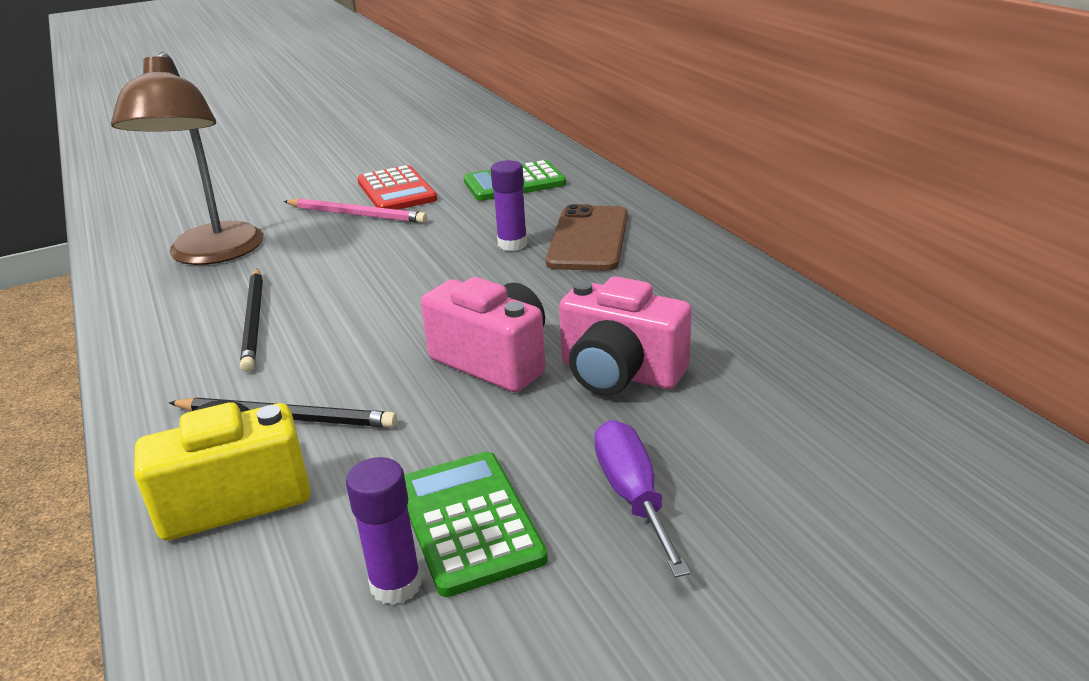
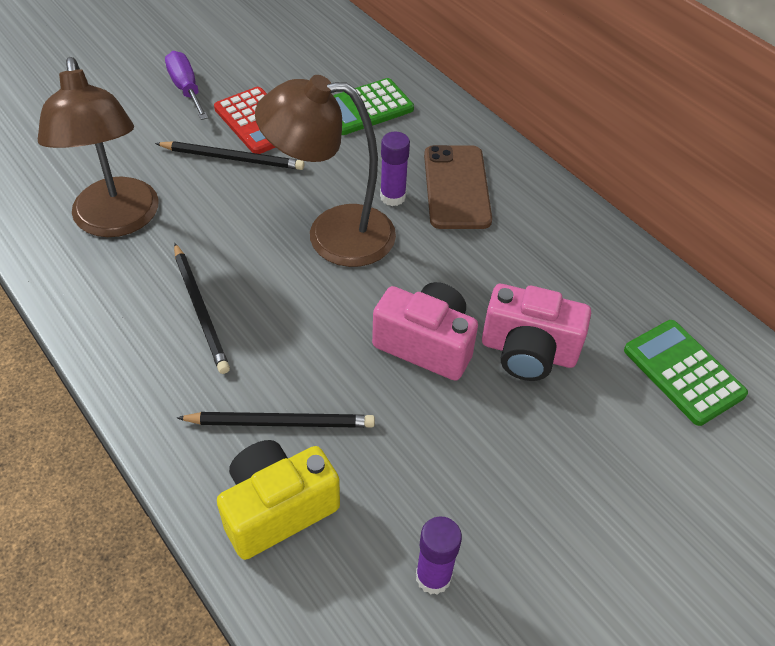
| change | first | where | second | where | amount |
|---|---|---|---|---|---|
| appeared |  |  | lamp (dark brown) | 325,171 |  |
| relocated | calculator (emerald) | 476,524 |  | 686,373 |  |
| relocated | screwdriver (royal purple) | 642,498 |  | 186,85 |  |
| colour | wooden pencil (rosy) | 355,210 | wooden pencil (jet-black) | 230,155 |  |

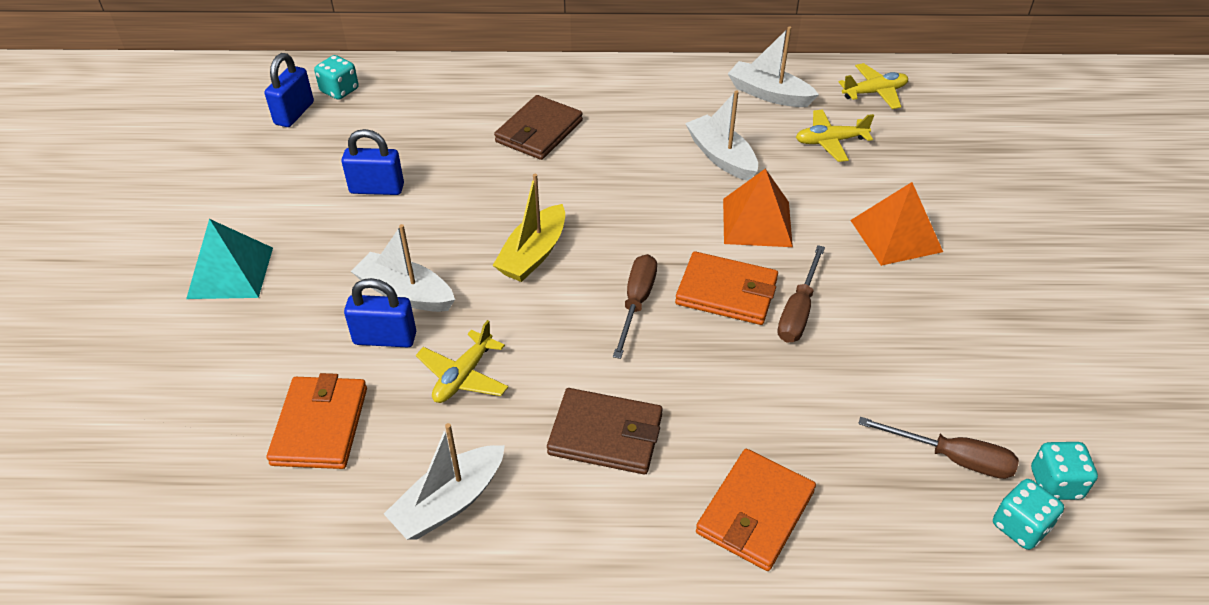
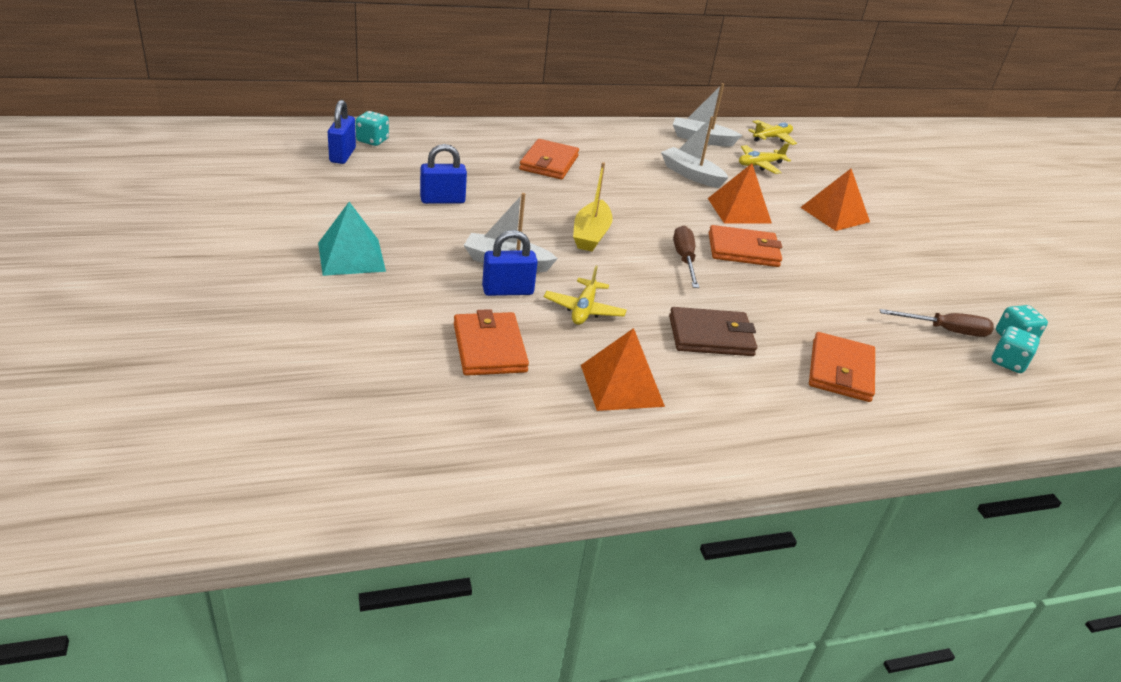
| change | first | where | second | where | amount |
|---|---|---|---|---|---|
| missing | screwdriver (dark brown) | 801,294 |  |  |  |
| exchanged | sailboat (pure white) | 444,481 | pyramid shape (orange) | 623,369 |  |
| colour | billfold (dark brown) | 538,127 | billfold (orange) | 549,159 |  |

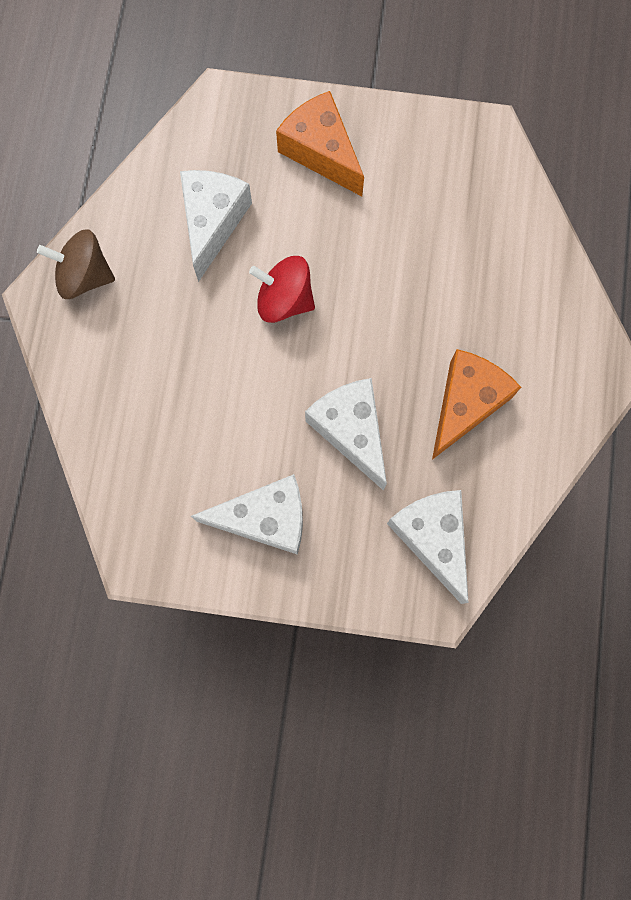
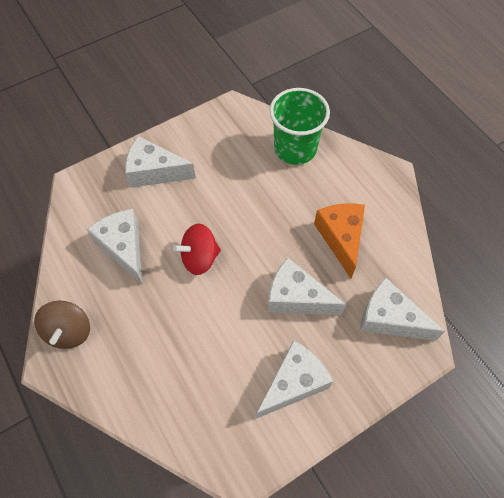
| change | first | where | second | where | amount |
|---|---|---|---|---|---|
| appeared |  |  | beaker (emerald) | 300,126 |  |
| colour | piece of cheese (orange) | 320,143 | piece of cheese (pure white) | 160,162 |  |
| spun | spinning top (dark brown) | 76,264 |  | 62,324 | 60 degrees counterclockwise |

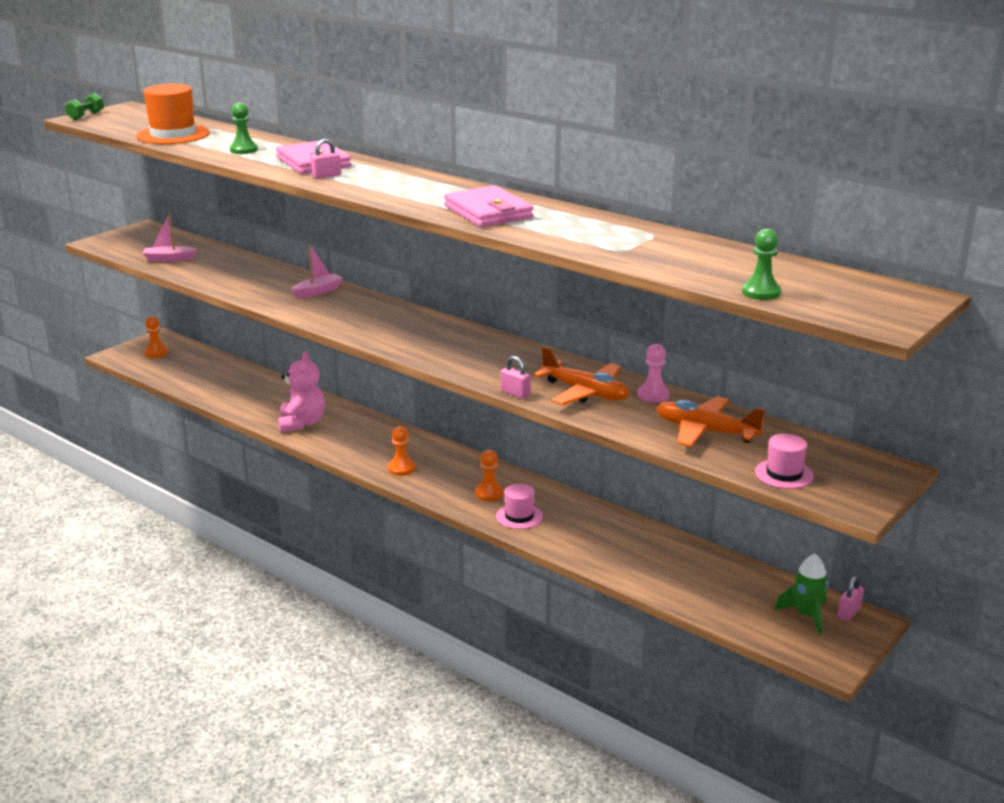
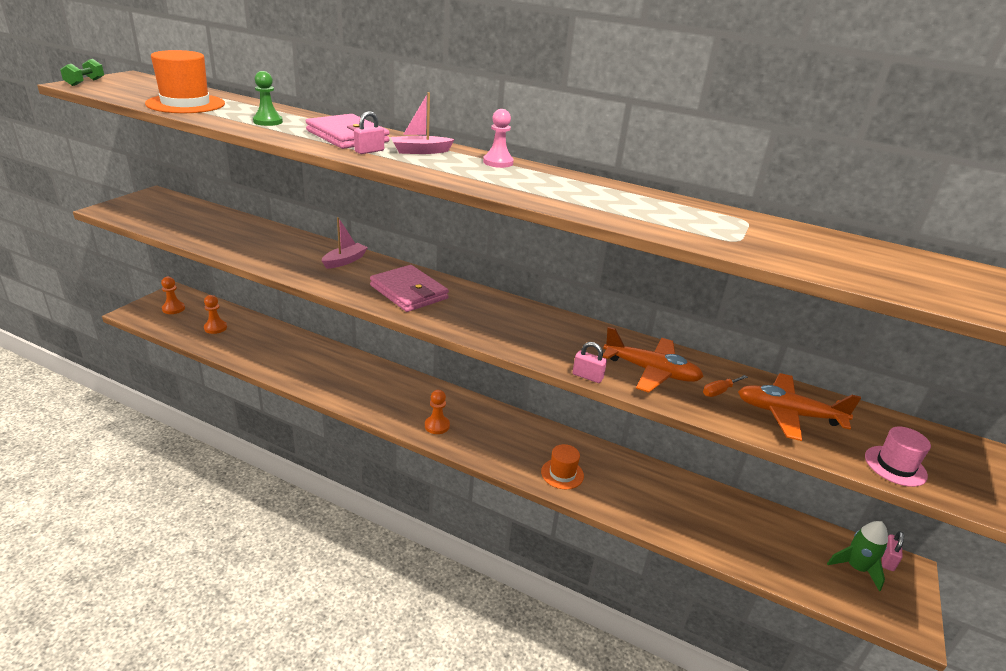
| change | first | where | second | where | amount |
|---|---|---|---|---|---|
| missing | teddy bear (rosy) | 301,391 |  |  |  |
| missing | game pawn (emerald) | 761,264 |  |  |  |
| appeared |  |  | screwdriver (orange) | 725,386 |  |
| relocated | sailboat (rosy) | 170,237 |  | 423,123 |  |
| relocated | billfold (rosy) | 489,206 |  | 409,288 |  |
| relocated | game pawn (orange) | 489,475 |  | 215,314 |  |
| relocated | game pawn (rosy) | 653,373 |  | 498,138 |  |
| colour | hat (rosy) | 519,506 | hat (orange) | 562,466 |  |

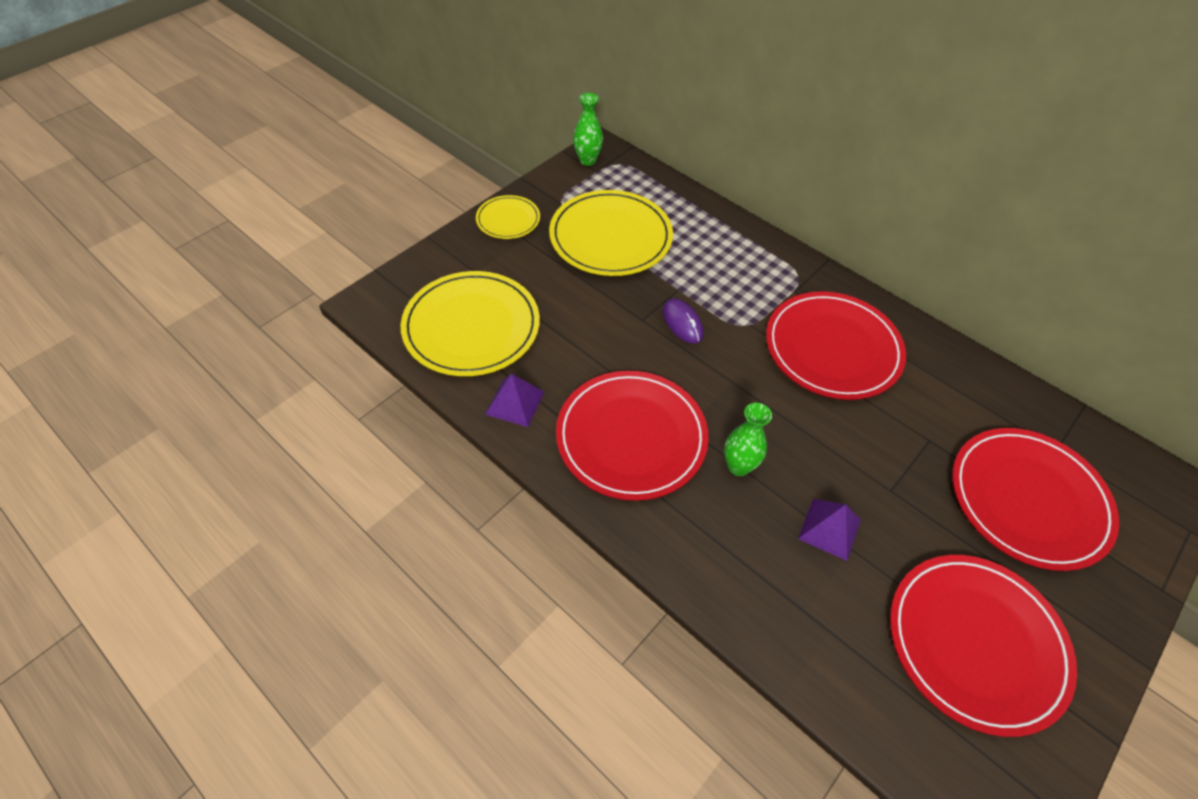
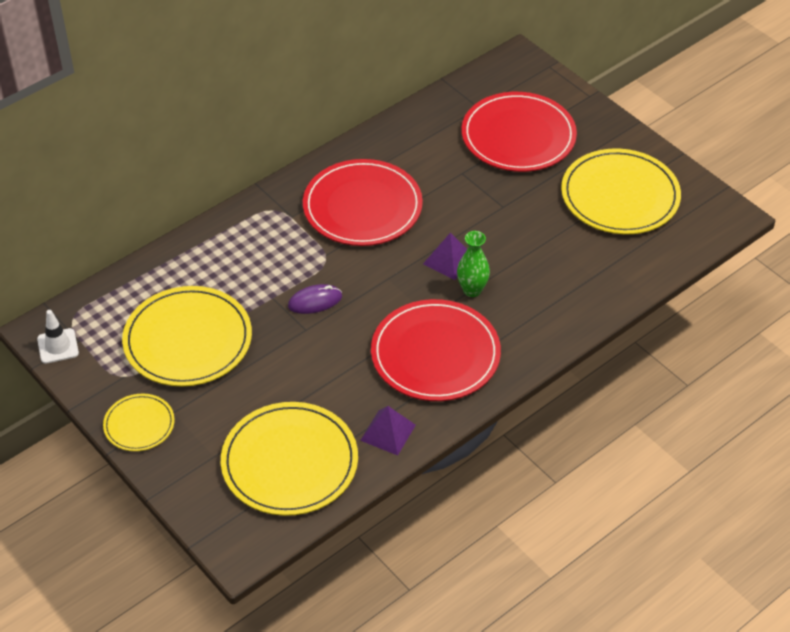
| change | first | where | second | where | amount |
|---|---|---|---|---|---|
| relocated | pyramid shape (royal purple) | 829,530 |  | 445,256 |  |
| exchanged | vase (emerald) | 588,129 | road cone (pure white) | 58,337 |  |
| colour | dinner plate (scarlet) | 983,646 | dinner plate (golden) | 621,191 |  |

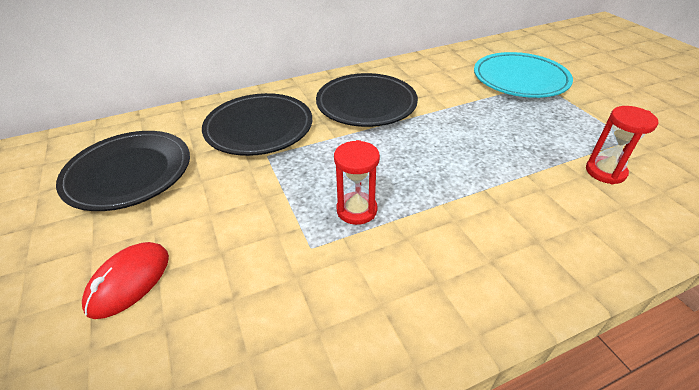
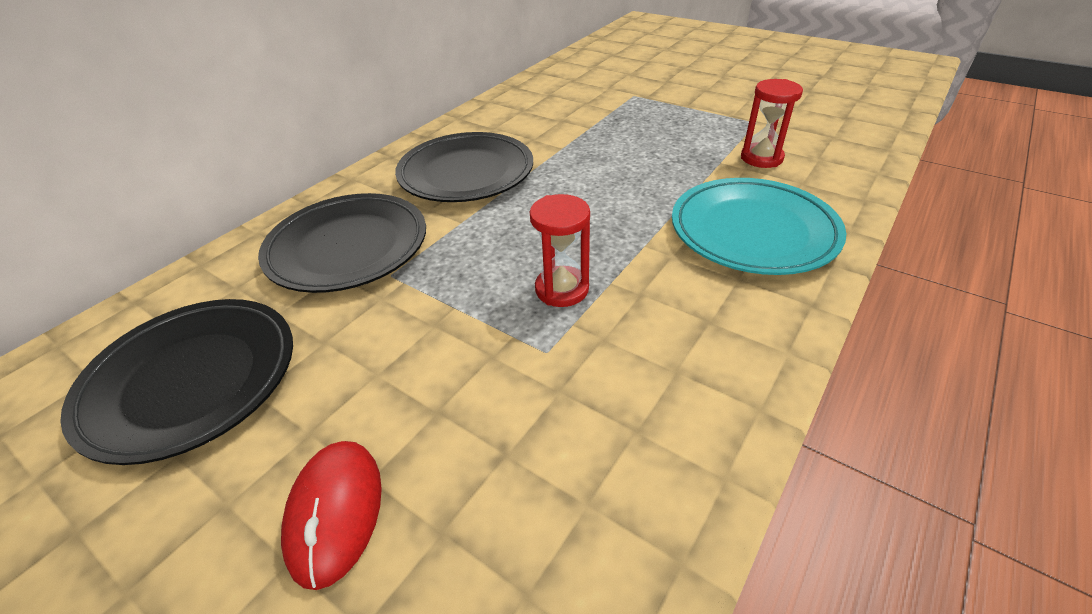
| change | first | where | second | where | amount |
|---|---|---|---|---|---|
| relocated | dinner plate (teal) | 523,75 |  | 759,226 |  |

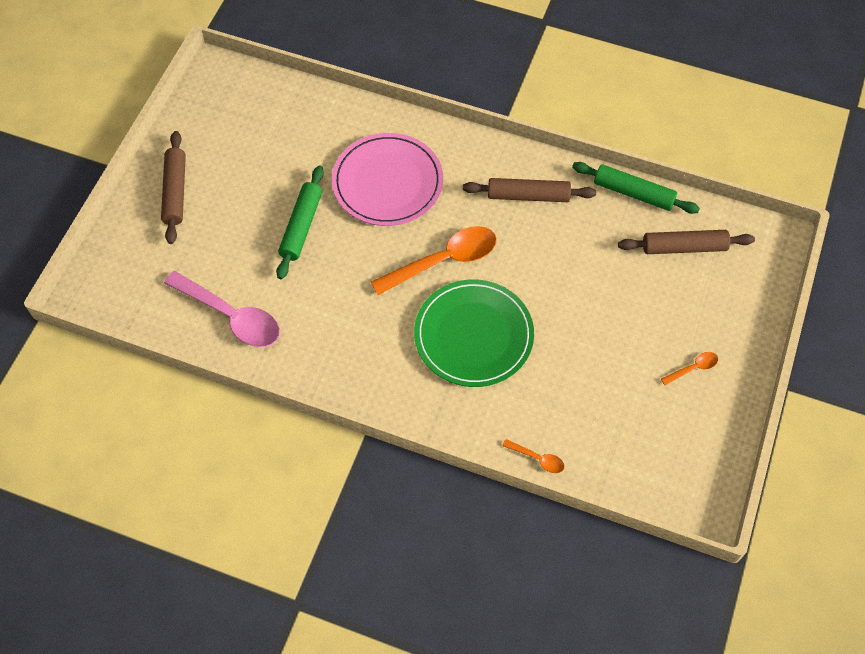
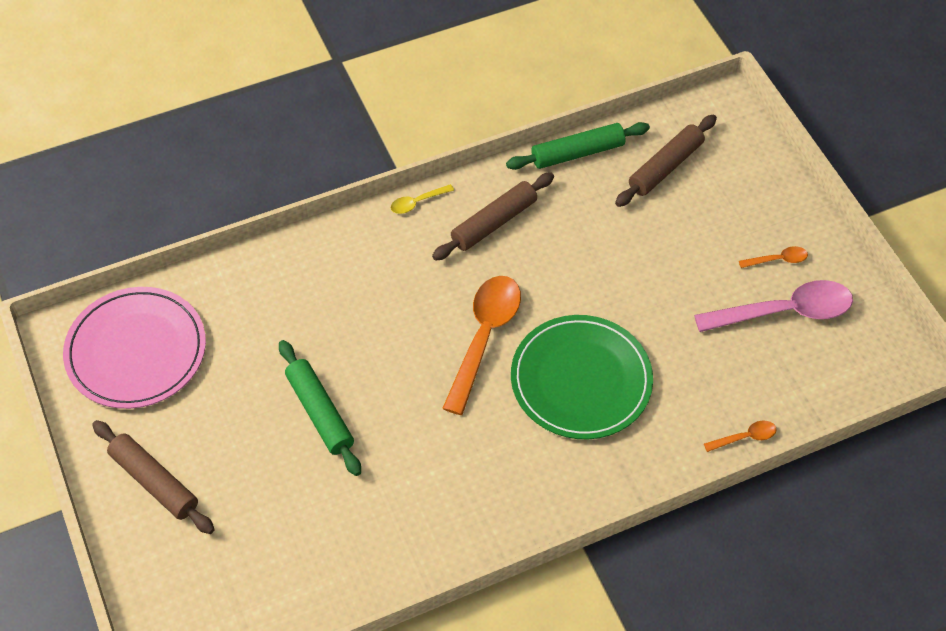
| change | first | where | second | where | amount |
|---|---|---|---|---|---|
| appeared |  |  | teaspoon (golden) | 422,199 |  |
| relocated | teaspoon (rosy) | 222,309 |  | 773,306 |  |
| relocated | dinner plate (rosy) | 387,179 |  | 134,348 |  |
| spun | teaspoon (orange) | 689,368 |  | 773,257 | 60 degrees clockwise |

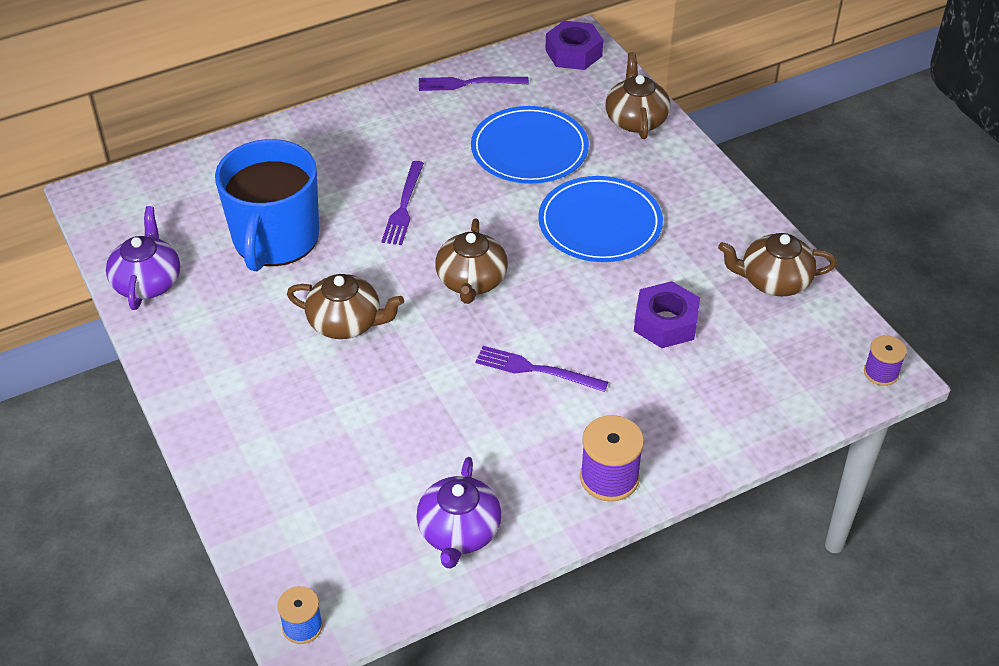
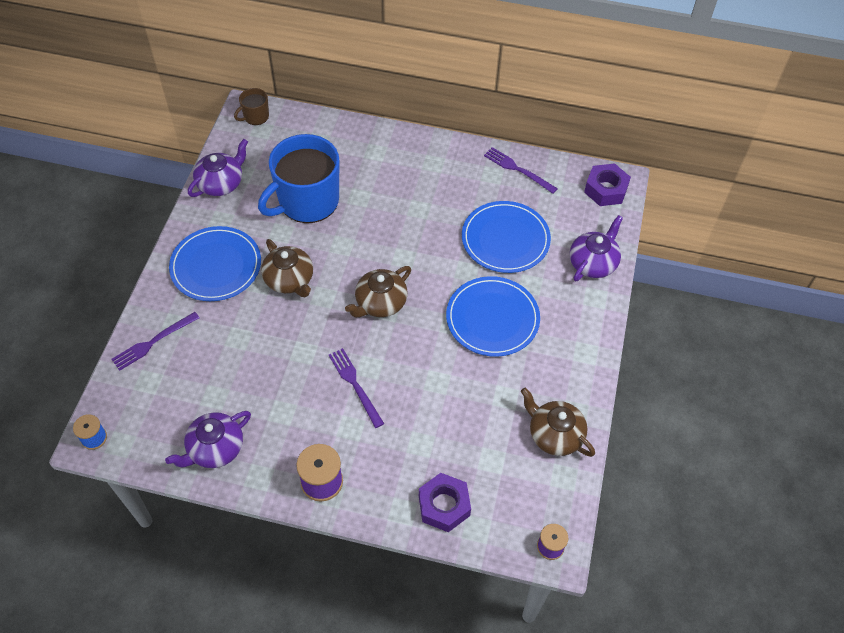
| change | first | where | second | where | amount |
|---|---|---|---|---|---|
| appeared |  |  | dinner plate (cobalt) | 215,263 |  |
| appeared |  |  | mug (dark brown) | 251,106 |  |
| relocated | table fork (royal purple) | 402,203 |  | 155,341 |  |
| relocated | hex nut (royal purple) | 667,314 |  | 445,502 |  |
| colour | china teapot (dark brown) | 637,95 | china teapot (royal purple) | 596,248 |  |

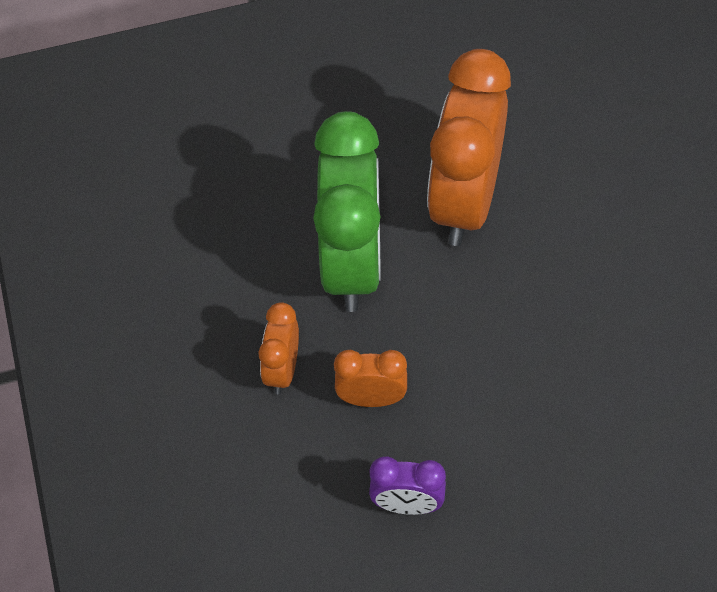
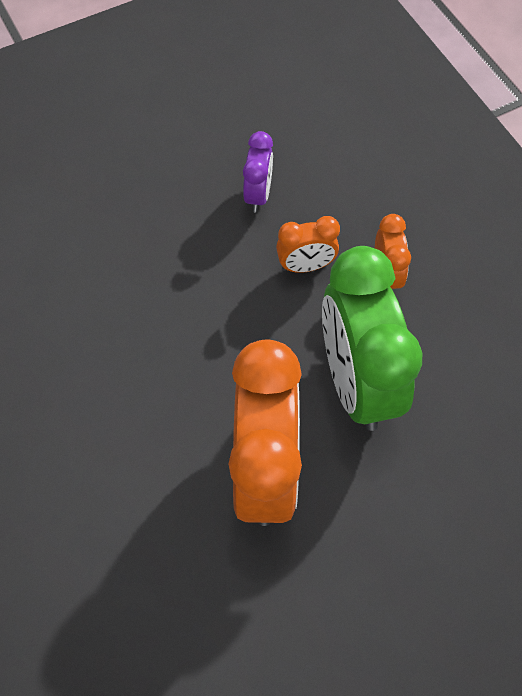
| change | first | where | second | where | amount |
|---|---|---|---|---|---|
| spun | alarm clock (royal purple) | 407,485 |  | 258,172 | 105 degrees clockwise |

